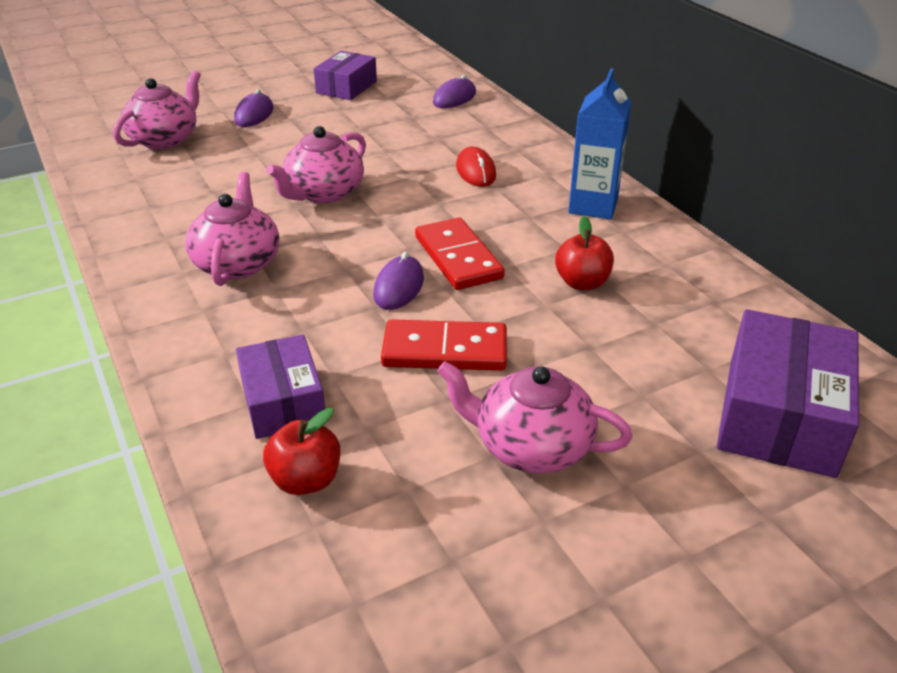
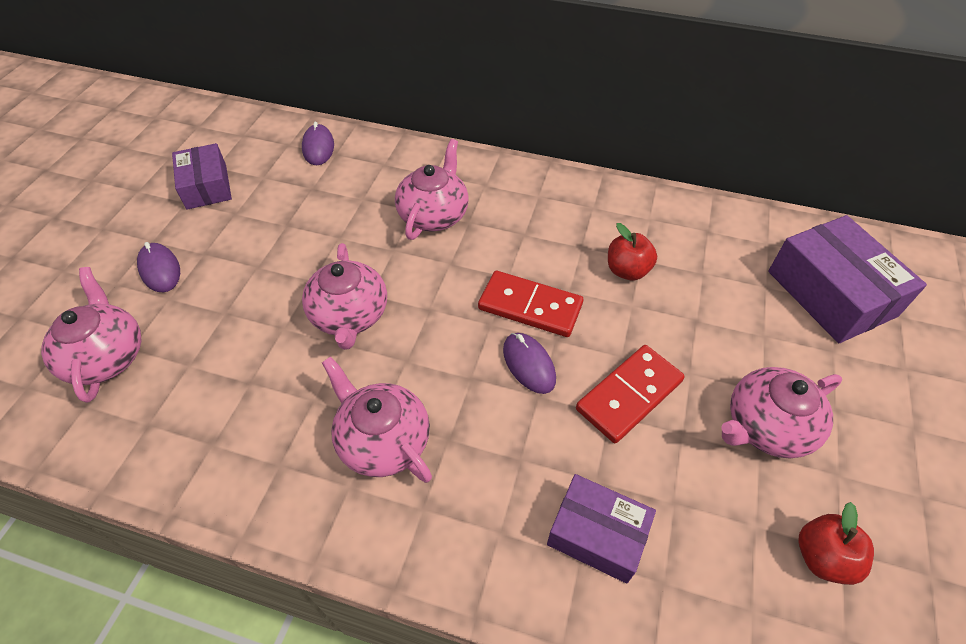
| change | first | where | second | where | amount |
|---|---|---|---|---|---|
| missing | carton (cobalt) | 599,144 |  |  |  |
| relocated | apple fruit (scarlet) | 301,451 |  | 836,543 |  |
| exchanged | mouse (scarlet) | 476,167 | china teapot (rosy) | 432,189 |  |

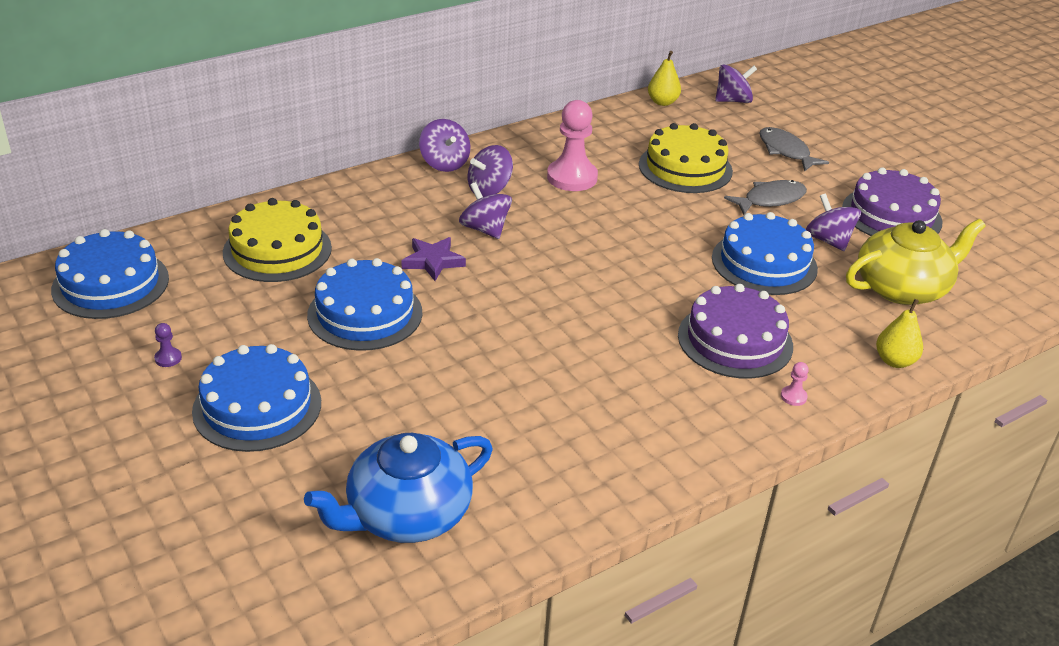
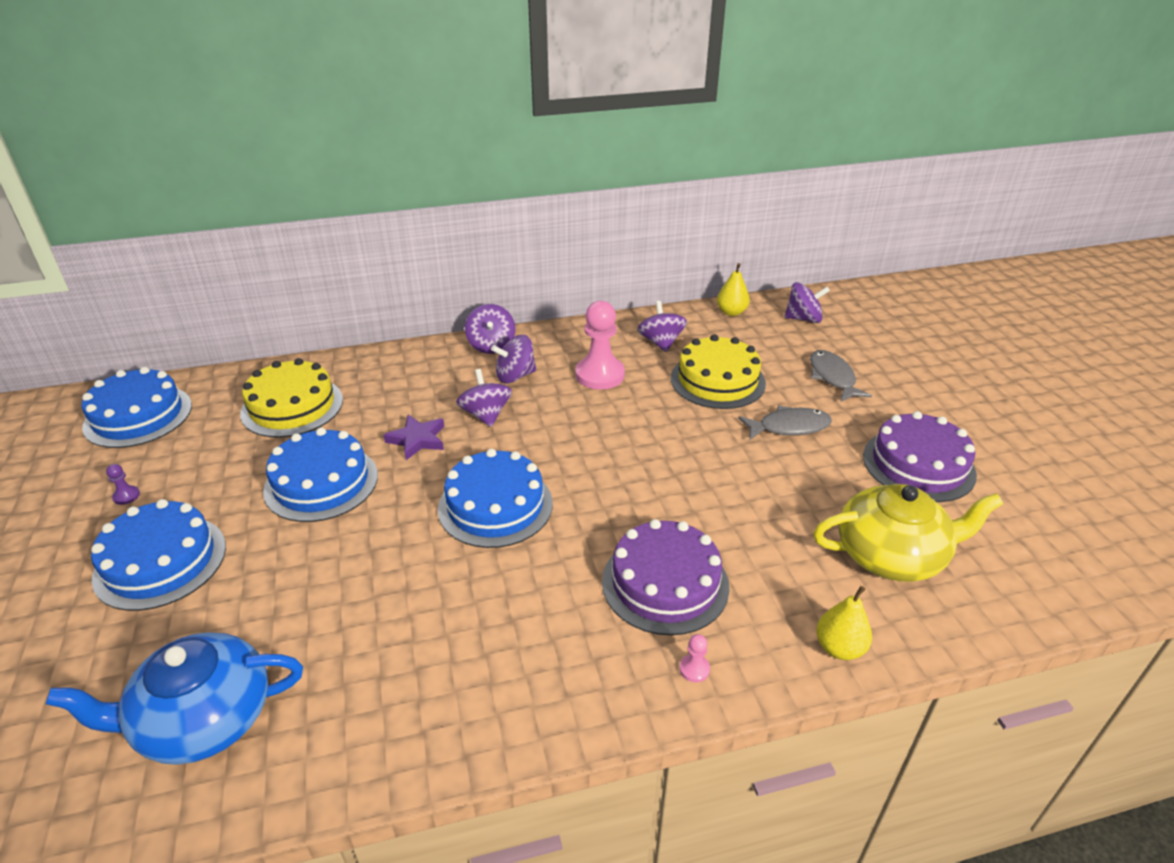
| change | first | where | second | where | amount |
|---|---|---|---|---|---|
| relocated | cake (cobalt) | 765,253 |  | 495,498 |  |
| relocated | spinning top (royal purple) | 833,222 |  | 662,326 |  |

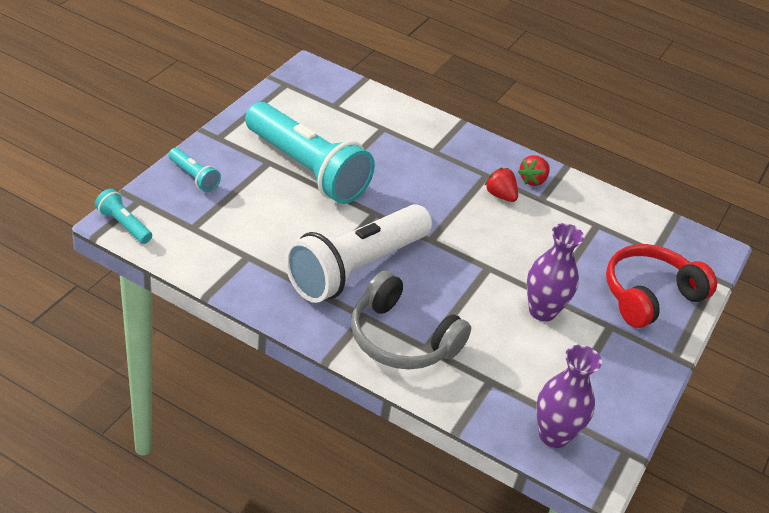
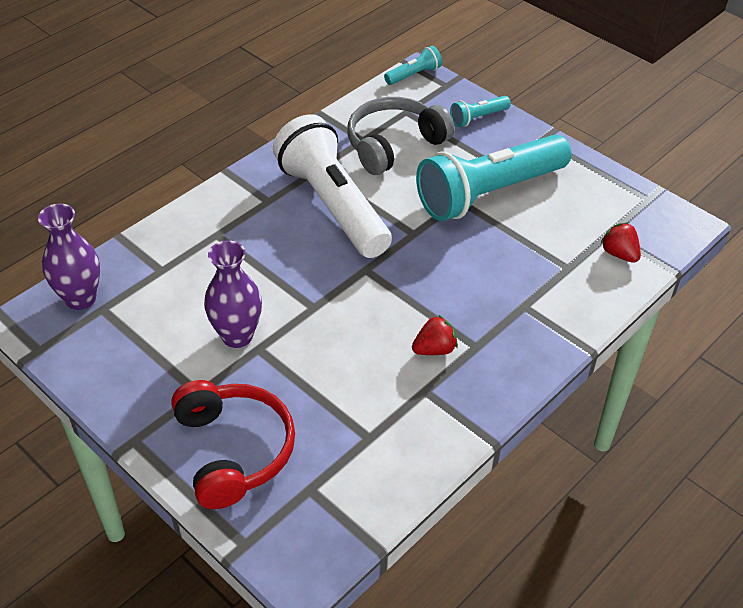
| change | first | where | second | where | amount |
|---|---|---|---|---|---|
| relocated | over-ear headphones (gray) | 411,320 |  | 401,136 |  |
| relocated | strawberry (scarlet) | 534,170 |  | 621,242 |  |

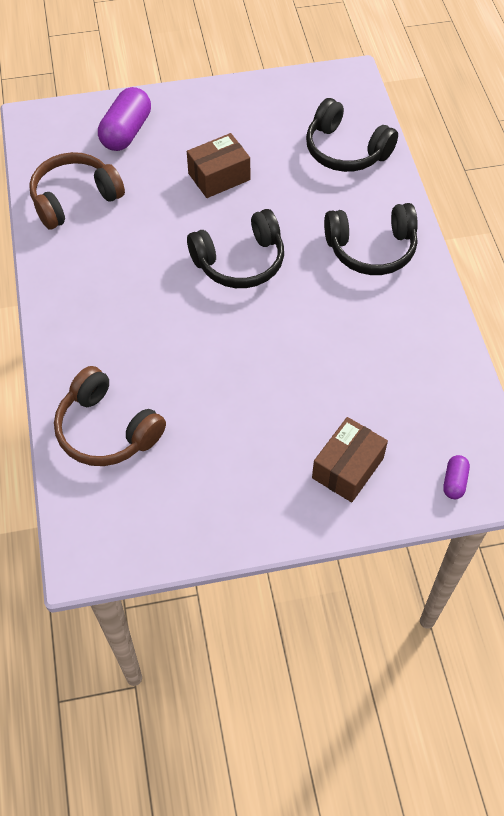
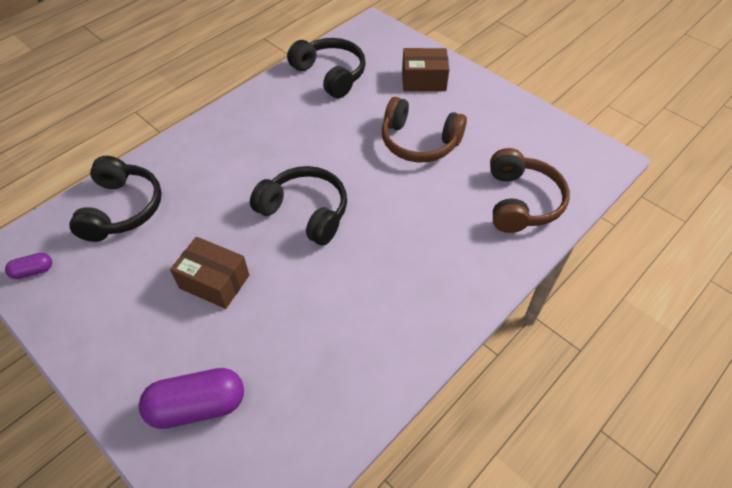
| change | first | where | second | where | amount |
|---|---|---|---|---|---|
| relocated | over-ear headphones (dark brown) | 77,191 |  | 424,129 |  |
| relocated | over-ear headphones (jet-black) | 371,239 |  | 326,68 |  |
| relocated | capsule (royal purple) | 456,477 |  | 28,266 |  |

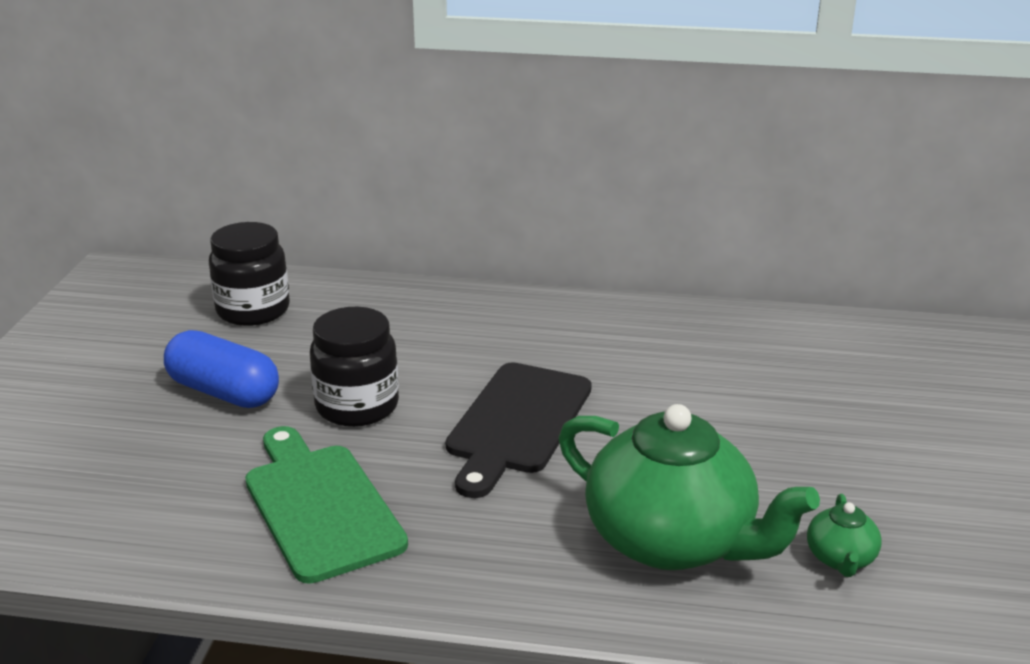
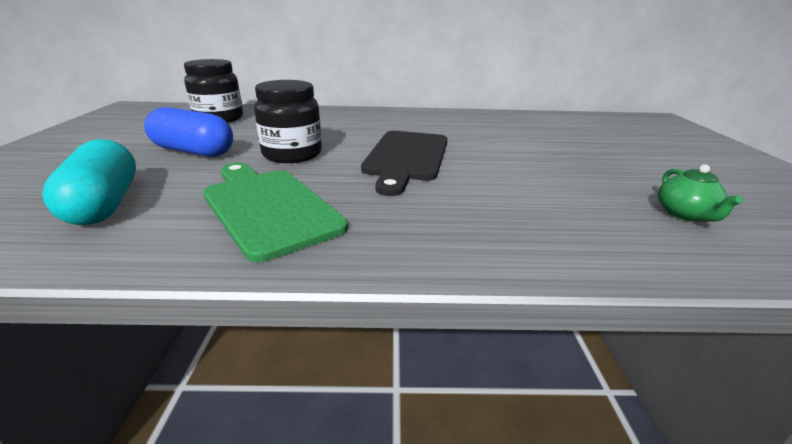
| change | first | where | second | where | amount |
|---|---|---|---|---|---|
| missing | china teapot (emerald) | 689,487 |  |  |  |
| appeared |  |  | capsule (teal) | 89,182 |  |

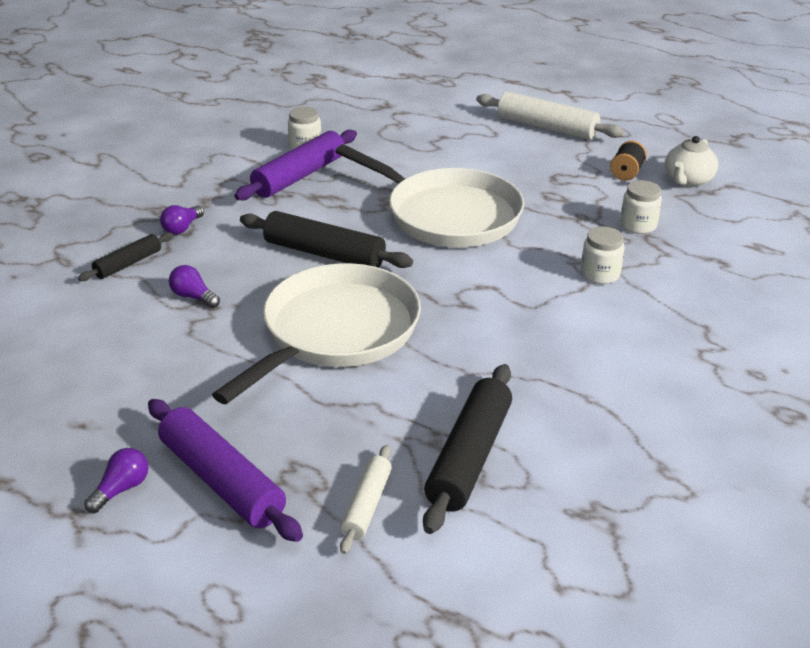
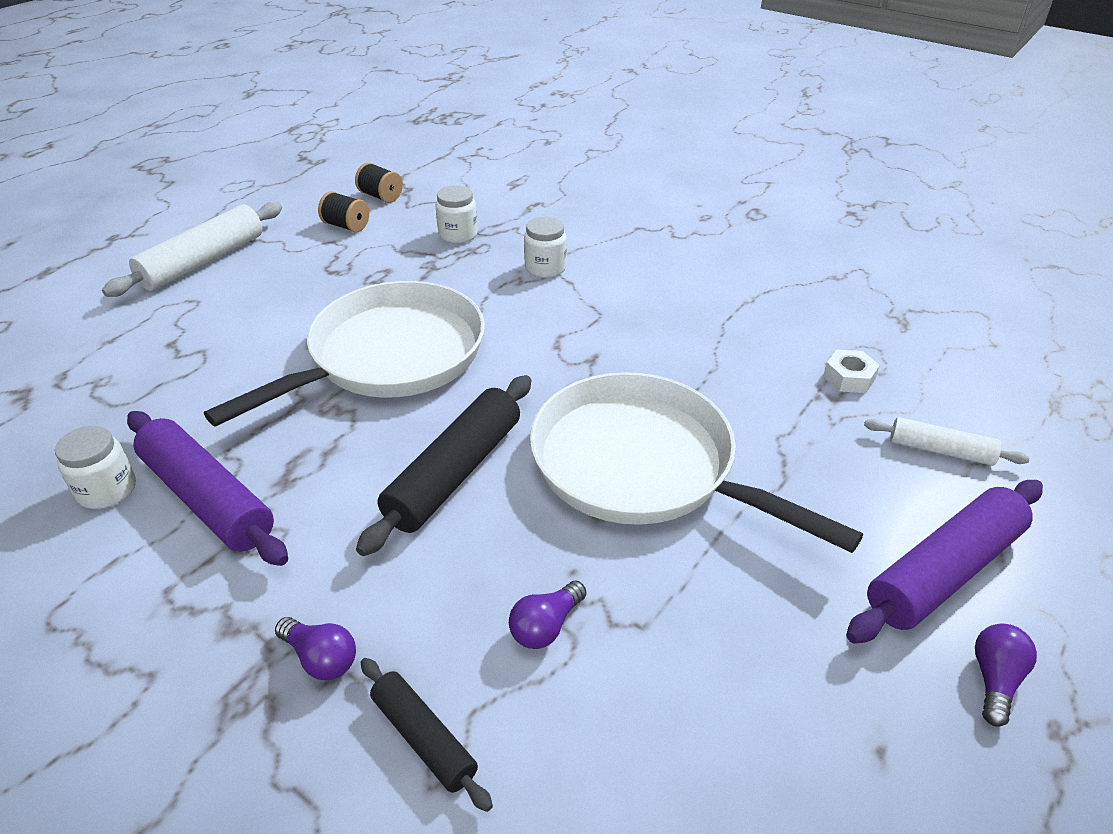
| change | first | where | second | where | amount |
|---|---|---|---|---|---|
| exchanged | pastry roller (jet-black) | 467,449 | hex nut (pure white) | 851,371 |  |
| exchanged | china teapot (pure white) | 691,161 | bobbin (jet-black) | 379,182 |  |
| spun | light bulb (royal purple) | 116,480 |  | 1006,675 | 75 degrees clockwise |

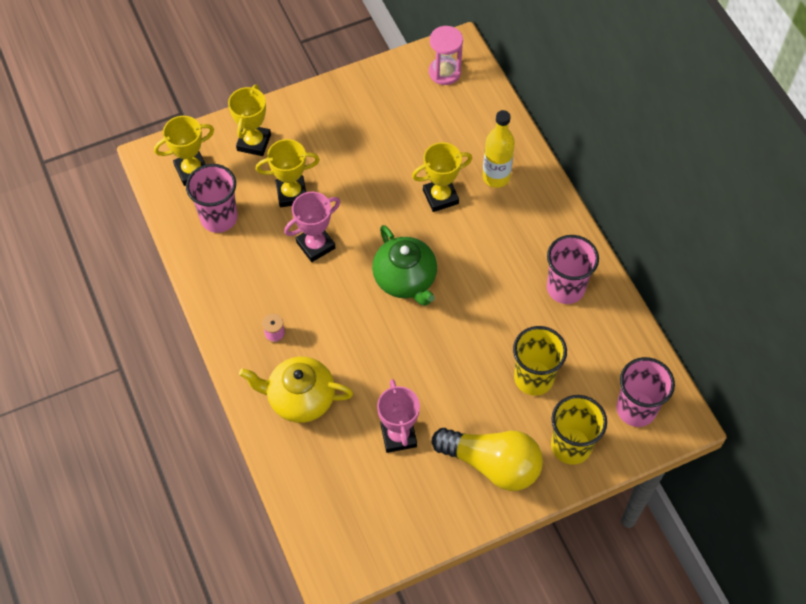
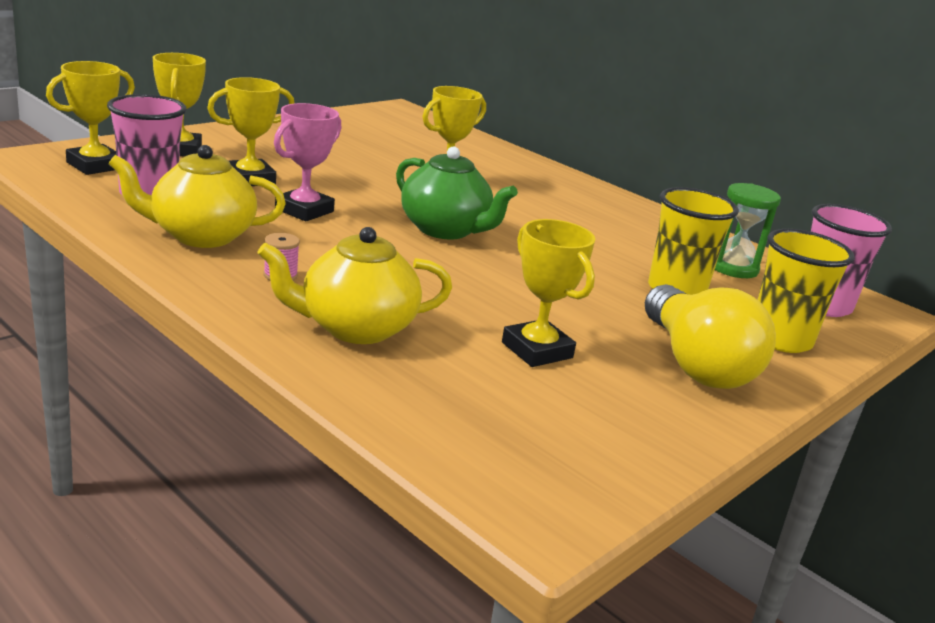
| change | first | where | second | where | amount |
|---|---|---|---|---|---|
| missing | hourglass (rosy) | 446,55 |  |  |  |
| missing | flask (golden) | 498,149 |  |  |  |
| missing | beaker (rosy) | 573,269 |  |  |  |
| appeared |  |  | china teapot (golden) | 197,196 |  |
| appeared |  |  | hourglass (emerald) | 748,230 |  |
| colour | trophy (rosy) | 398,416 | trophy (golden) | 548,293 |  |
| spun | light bulb (golden) | 487,459 |  | 710,336 | 75 degrees clockwise |

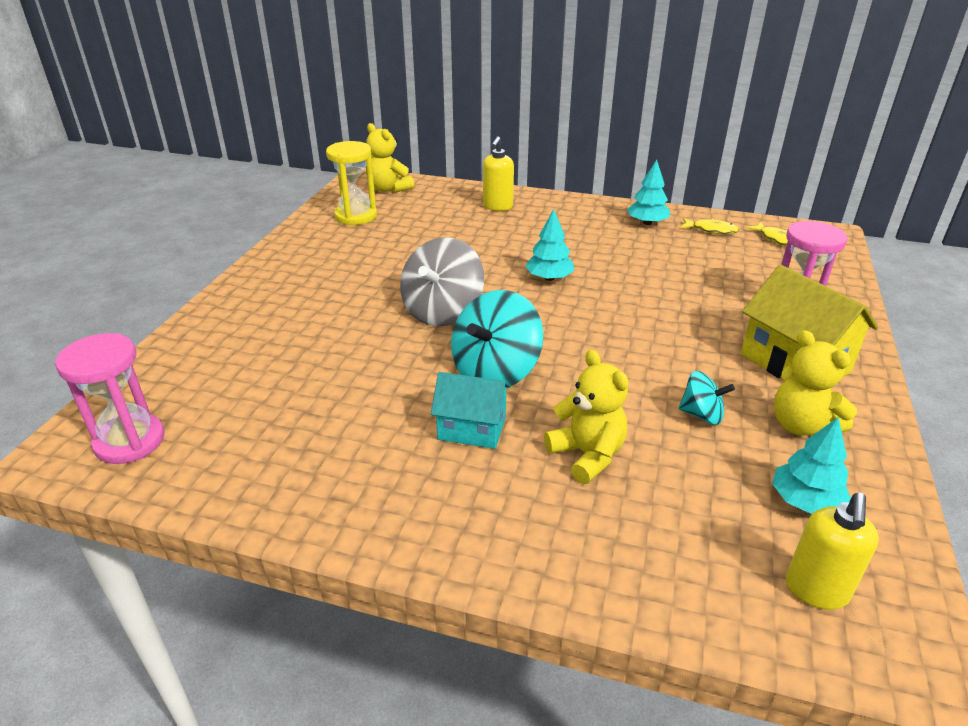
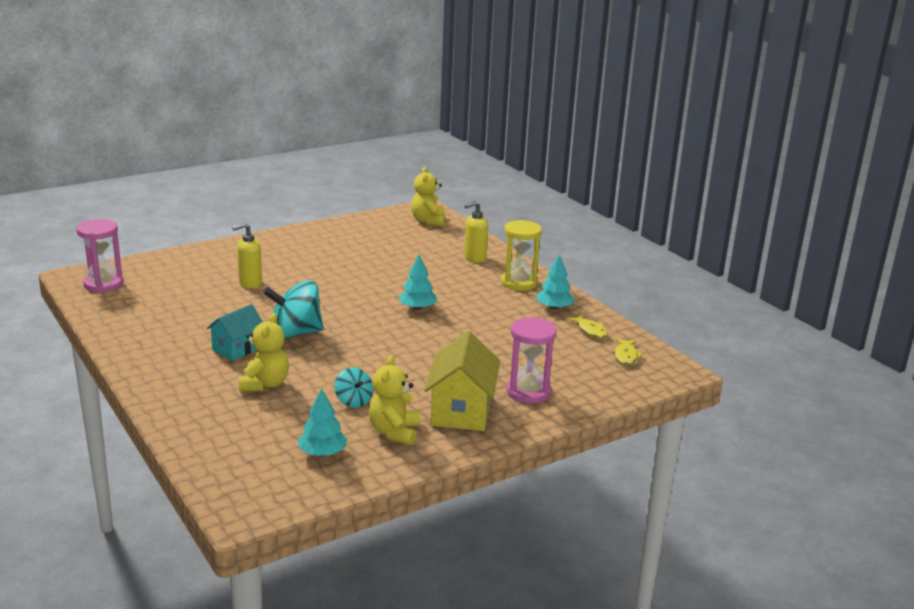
| change | first | where | second | where | amount |
|---|---|---|---|---|---|
| missing | spinning top (gray) | 442,282 |  |  |  |
| relocated | hourglass (golden) | 351,183 |  | 521,255 |  |
| relocated | soap pump (golden) | 832,551 |  | 247,256 |  |
| spun | toy house (teal) | 471,410 |  | 235,332 | 75 degrees clockwise |

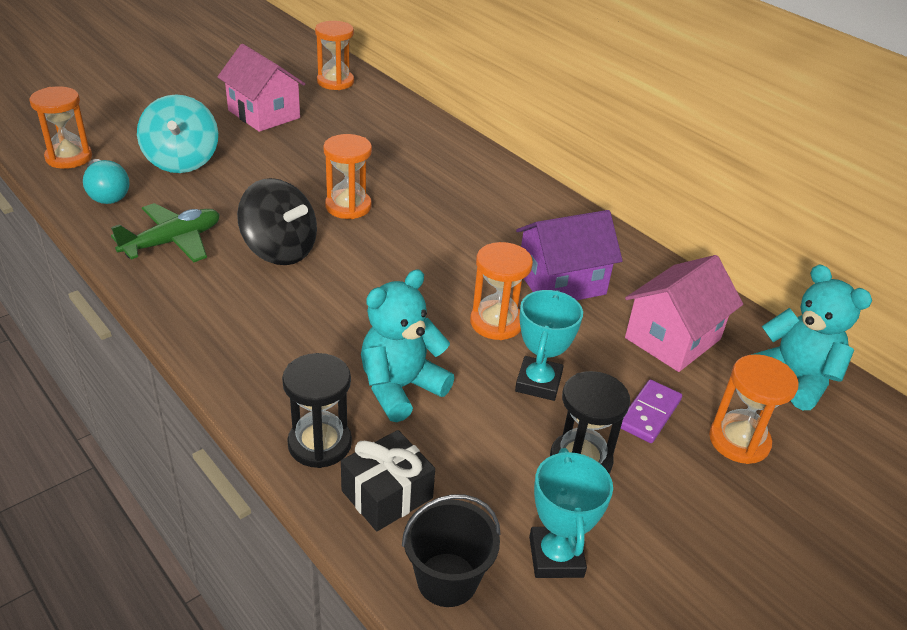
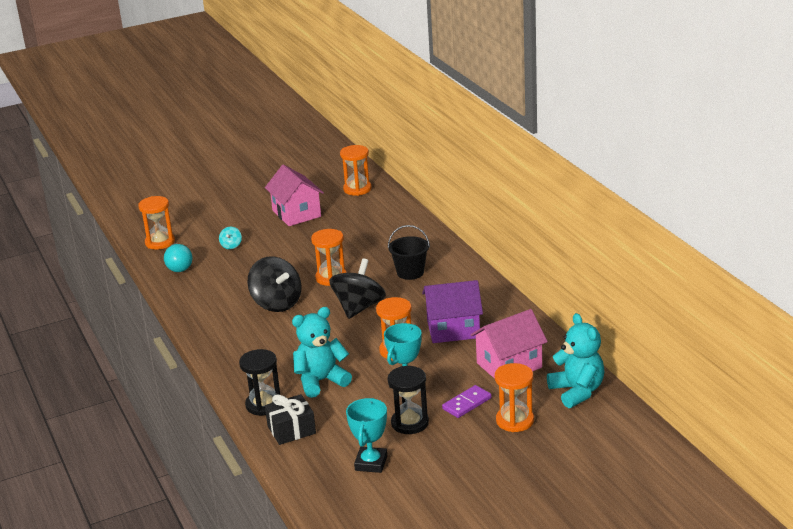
| change | first | where | second | where | amount |
|---|---|---|---|---|---|
| missing | aeroplane (emerald) | 165,232 |  |  |  |
| appeared |  |  | spinning top (jet-black) | 357,288 |  |
| relocated | bucket (jet-black) | 451,550 |  | 409,252 |  |
| size | spinning top (teal) | 177,133 |  | 230,238 | x0.44 |

